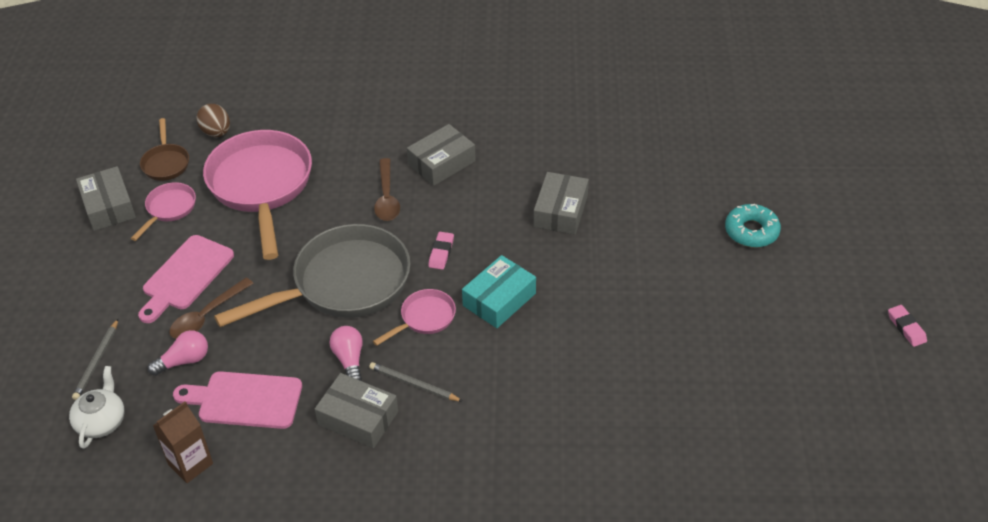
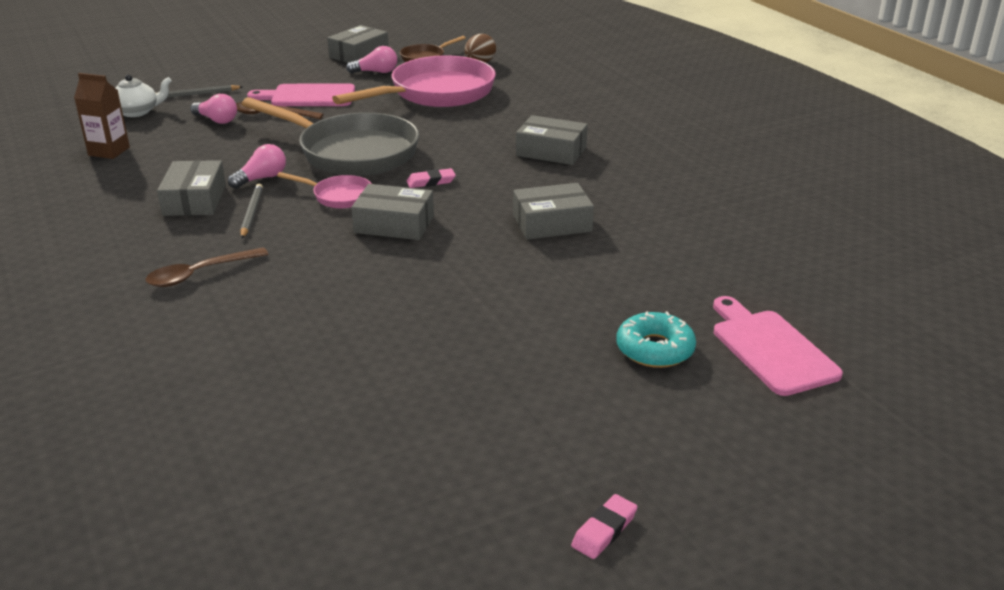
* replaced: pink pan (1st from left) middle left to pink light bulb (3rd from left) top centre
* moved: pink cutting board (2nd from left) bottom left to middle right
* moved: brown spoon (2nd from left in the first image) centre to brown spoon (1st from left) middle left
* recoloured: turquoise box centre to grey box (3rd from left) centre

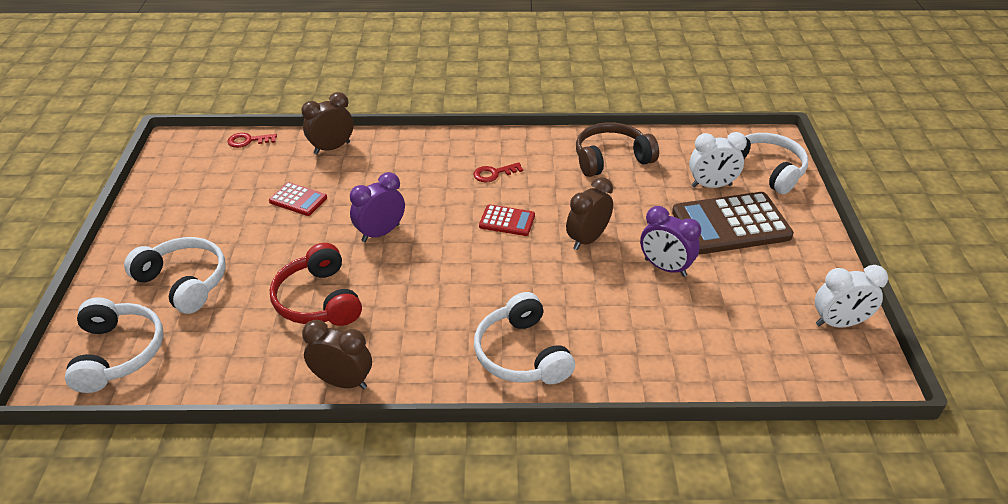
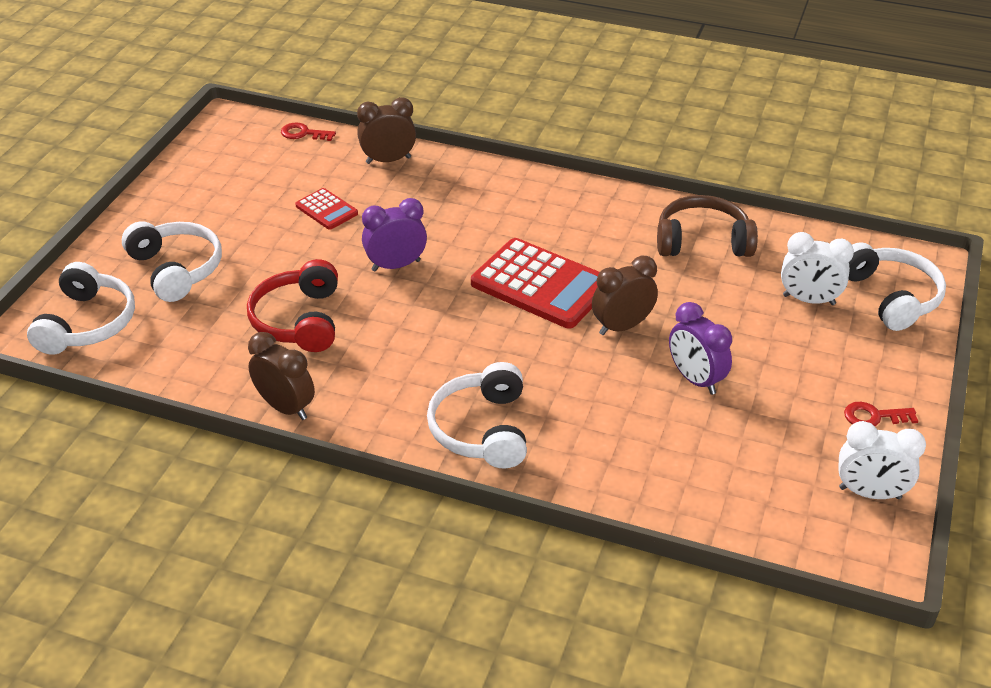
* moved: red key (2nd from left) centre to middle right
* resized: red calculator (2nd from left) centre = centre x2.02
* removed: brown calculator middle right

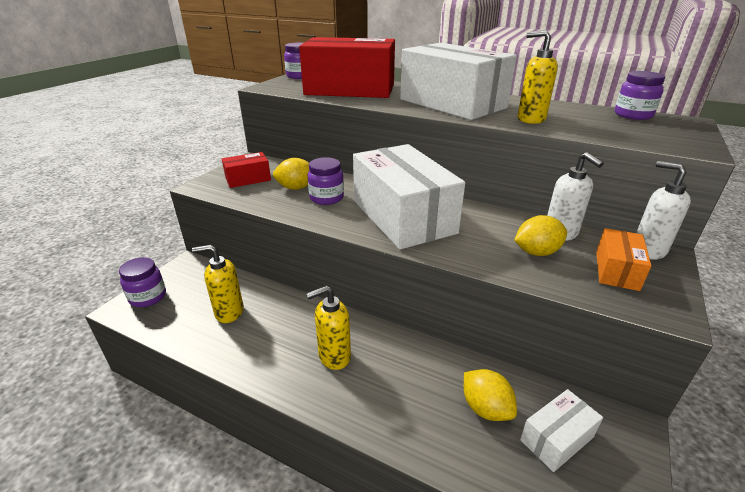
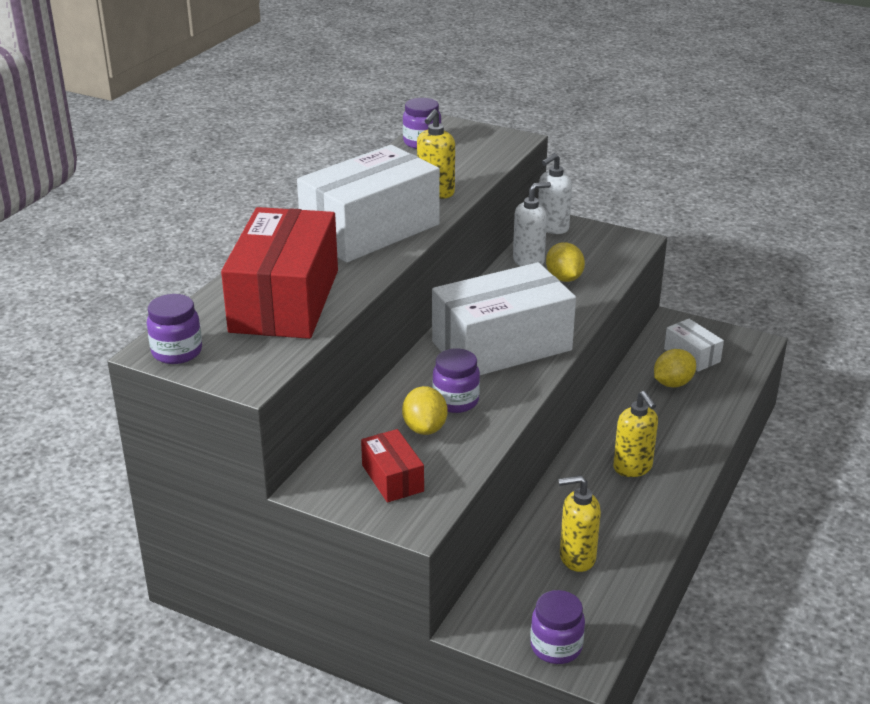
* turned: yellow soap dispenser (1st from left in the first image) middle left = bottom centre 90 degrees clockwise
* removed: orange box middle right

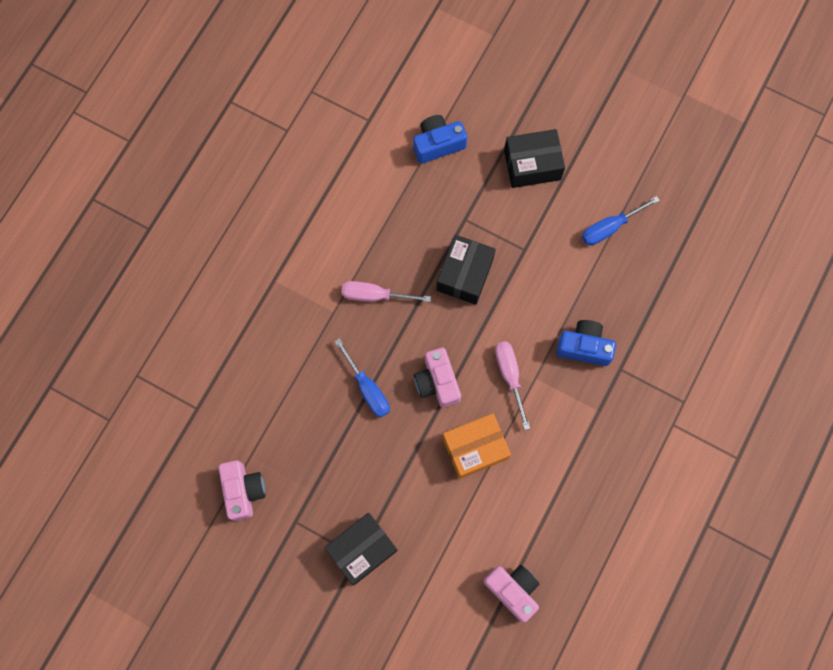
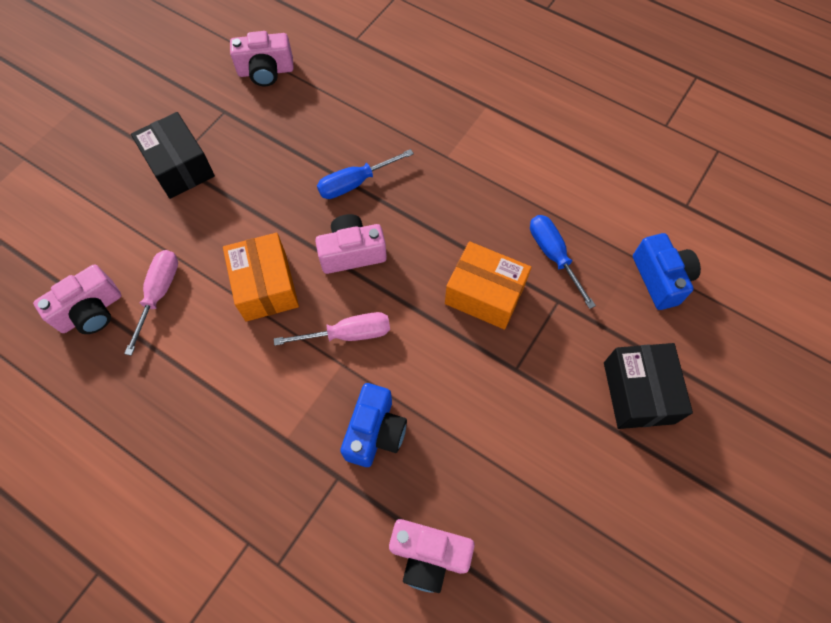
* moved: pink screwdriver (1st from left) centre to middle left
* recoloured: black box (2nd from left) centre to orange box (2nd from left) centre
* moved: blue screwdriver (2nd from left) top right to middle right
* added: pink camera (4th from left) bottom centre

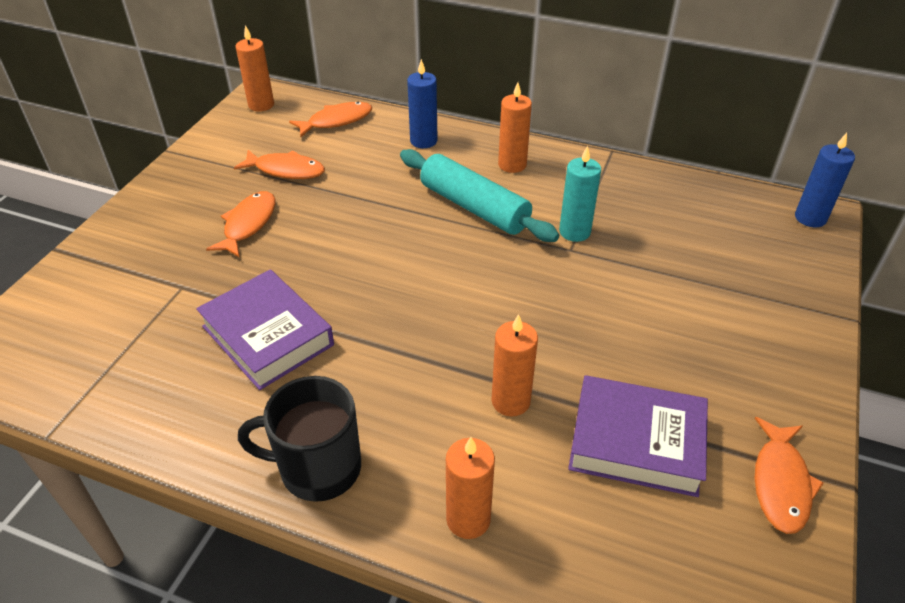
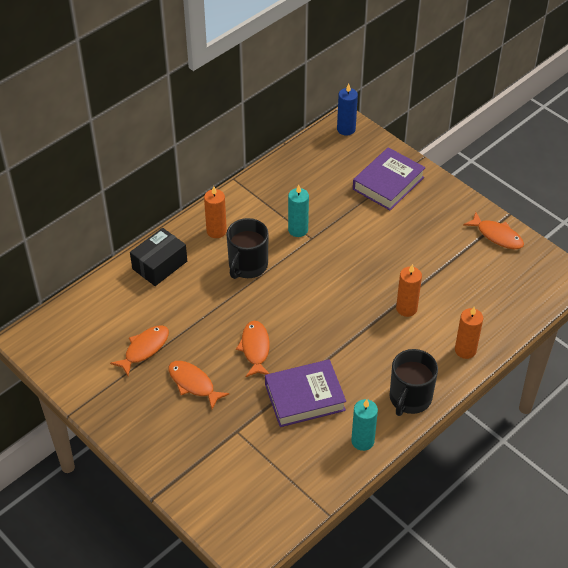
* removed: orange candle (1st from left) top left
* moved: orange fish (3rd from left) top centre to centre
* replaced: turquoise rolling pin top centre to black mug (1st from left) centre
* replaced: blue candle (1st from left) top centre to black box middle left
* moved: purple book (2nd from left) bottom right to top right
* added: turquoise candle (2nd from left) bottom centre

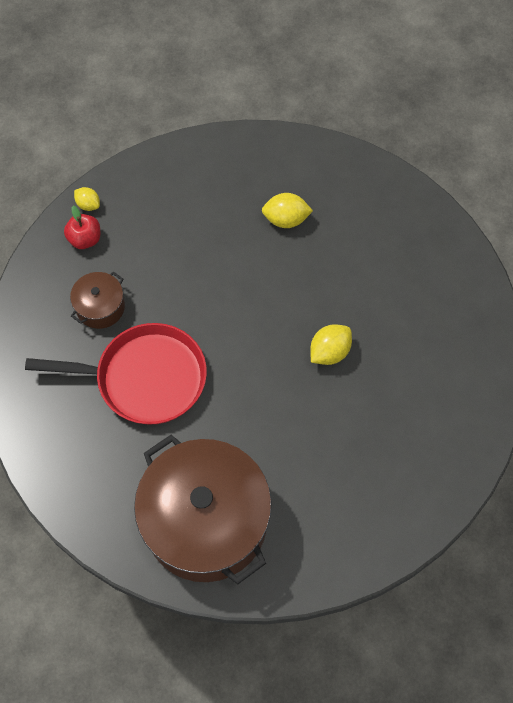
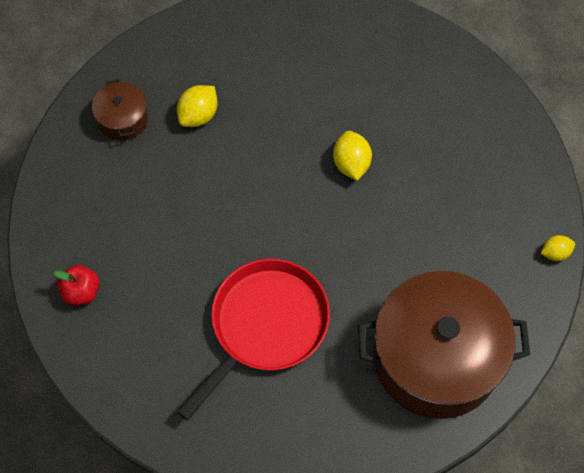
* moved: brown pot (1st from left) middle left to top left
* moved: yellow lemon (1st from left in the first image) top left to yellow lemon (3rd from left) middle right

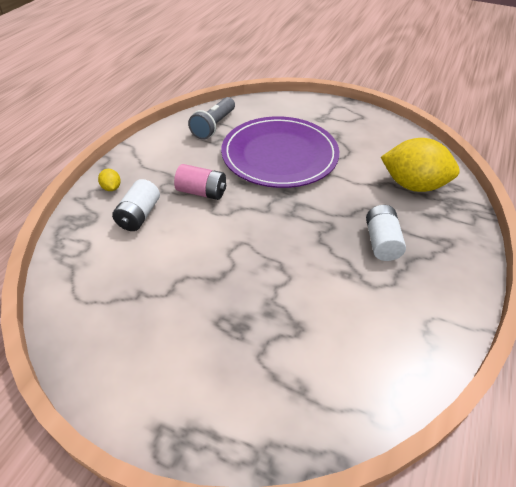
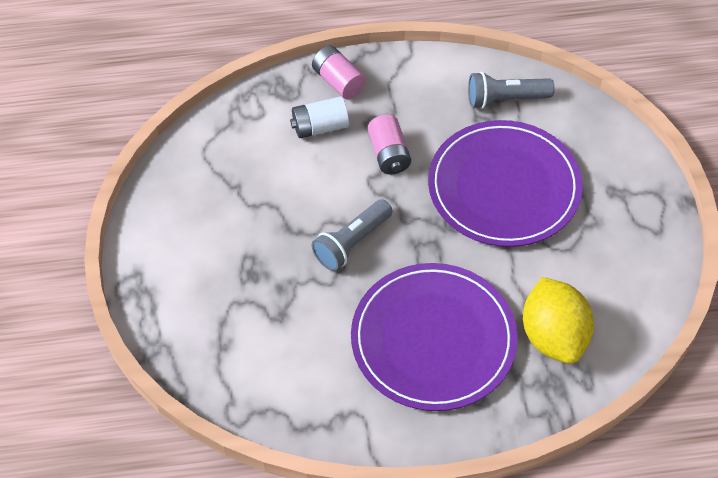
* replaced: yellow lemon (1st from left) middle left to pink battery (1st from left) top centre
* replaced: white battery (2nd from left) middle right to purple plate (1st from left) bottom centre
* added: grey flashlight (1st from left) centre

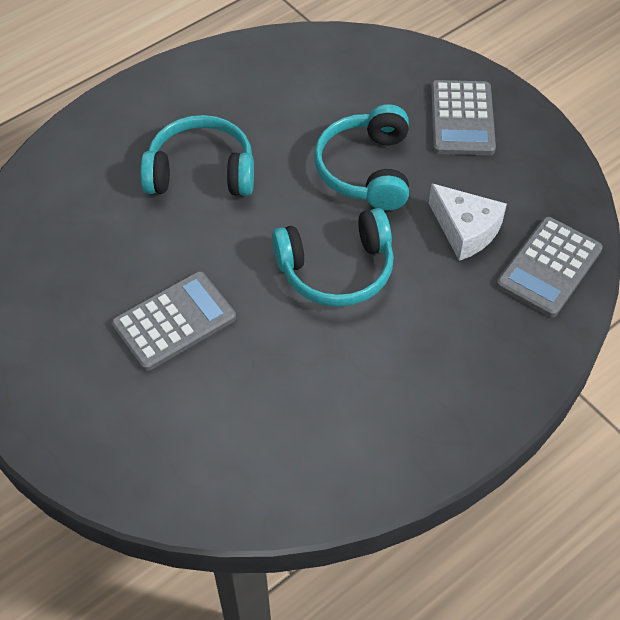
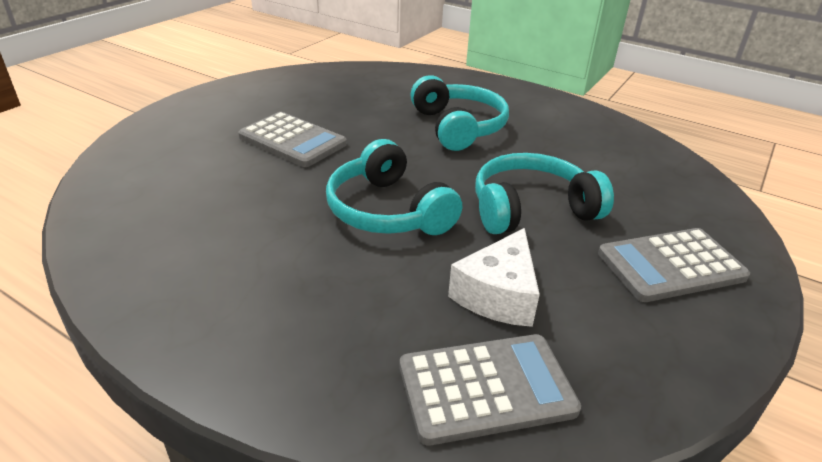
* turned: grey calculator (3rd from left in the first image) middle right = bottom centre 150 degrees clockwise

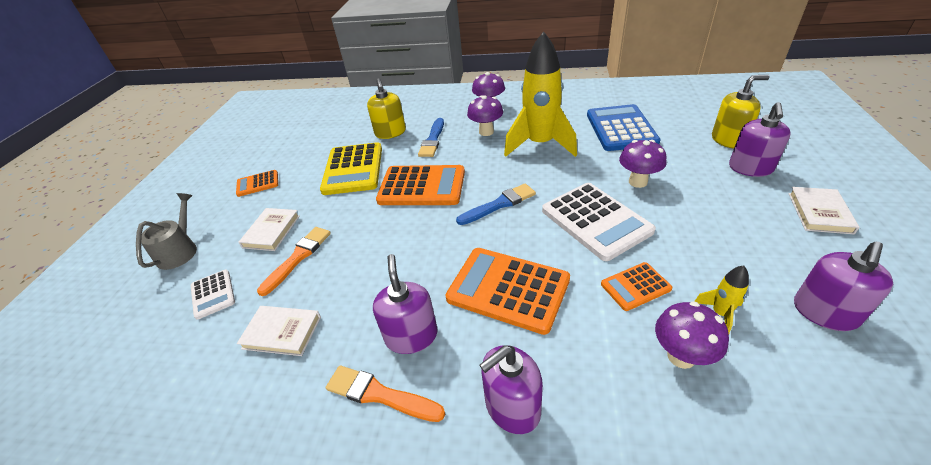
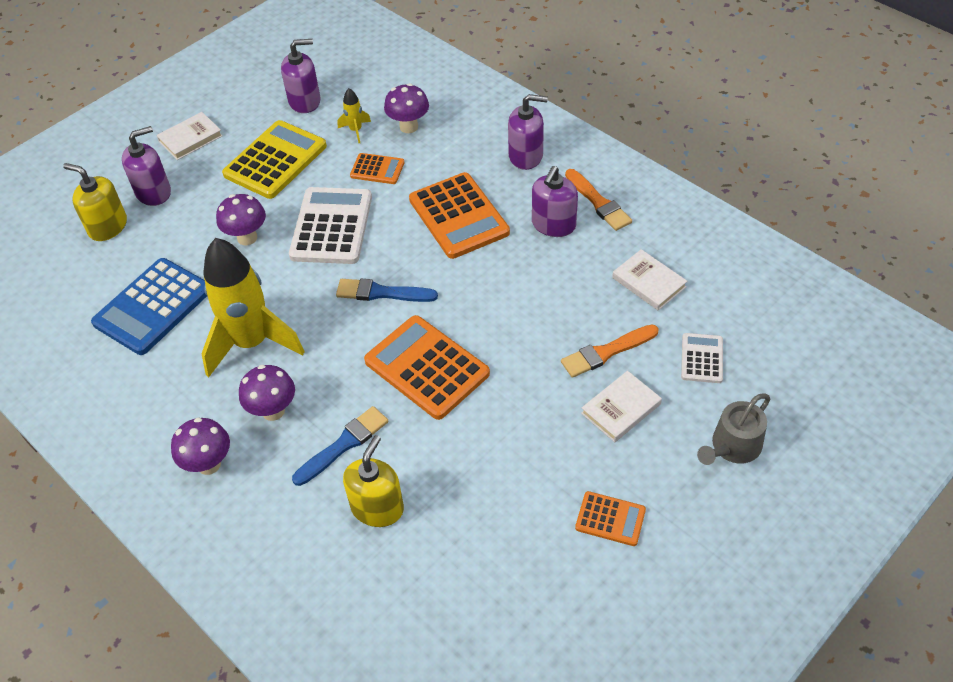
* moved: yellow calculator centre to top left

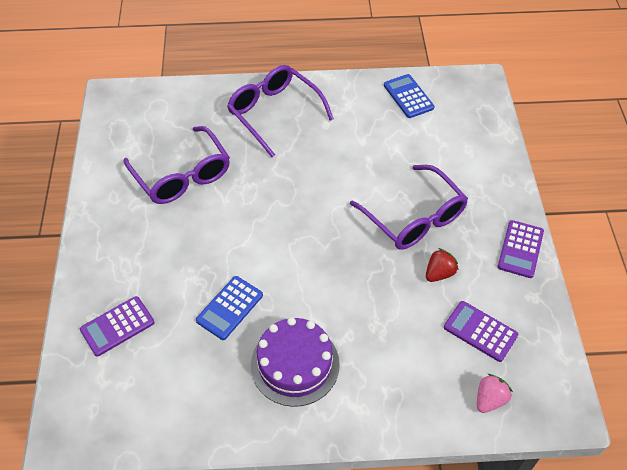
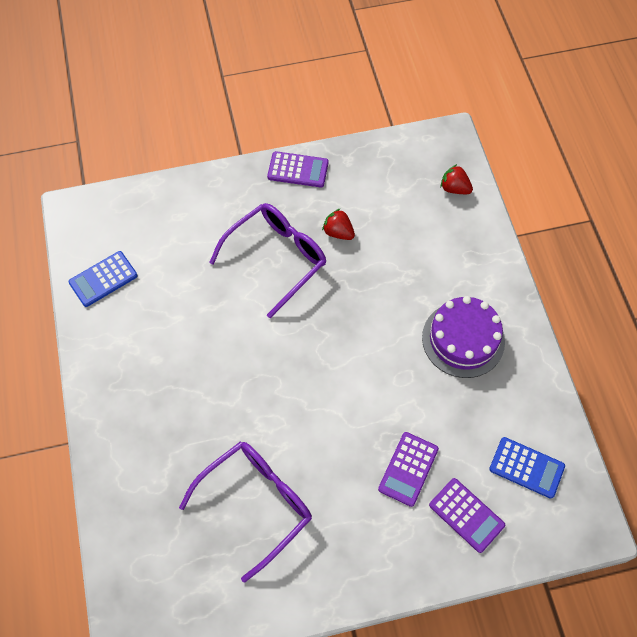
* moved: blue calculator (1st from left in the first image) centre to blue calculator (2nd from left) bottom right
* removed: purple glasses (2nd from left) top centre
* moved: purple calculator (2nd from left) bottom right to bottom centre
* recoloured: pink strawberry bottom right to red strawberry (2nd from left) top right

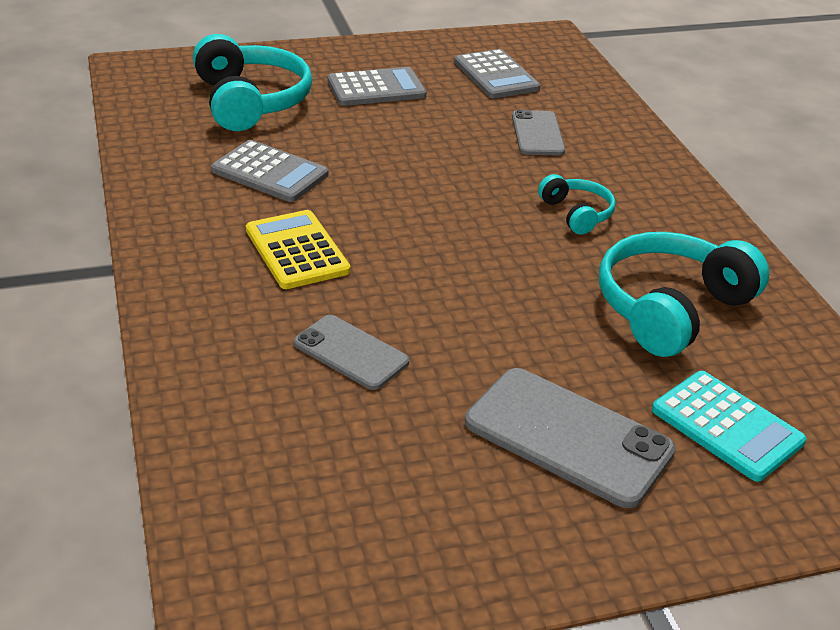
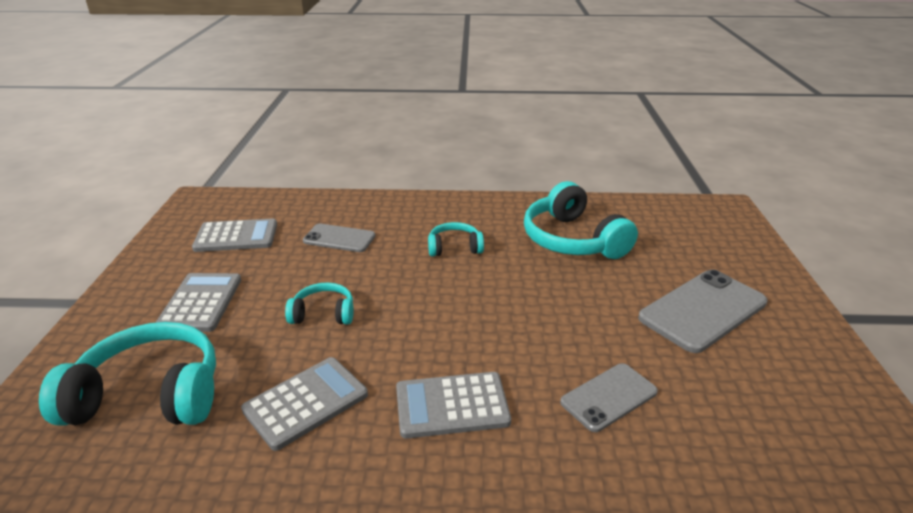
* recoloured: yellow calculator centre to grey calculator (4th from left) bottom centre
* removed: turquoise calculator bottom right
* added: turquoise headphones (2nd from left) centre

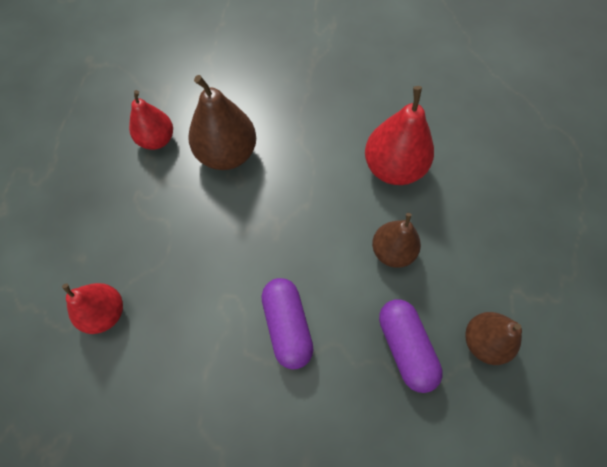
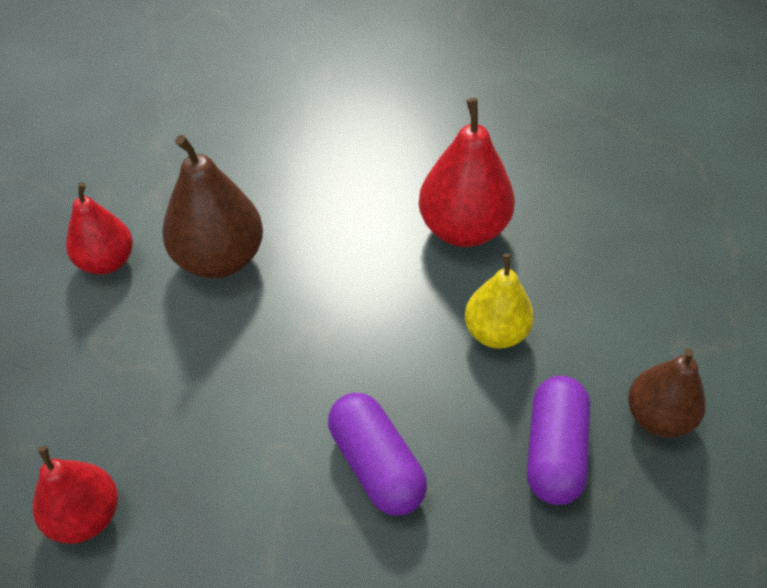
* recoloured: brown pear (2nd from left) centre to yellow pear centre
* turned: purple capsule (2nd from left) bottom right = bottom right 45 degrees clockwise

